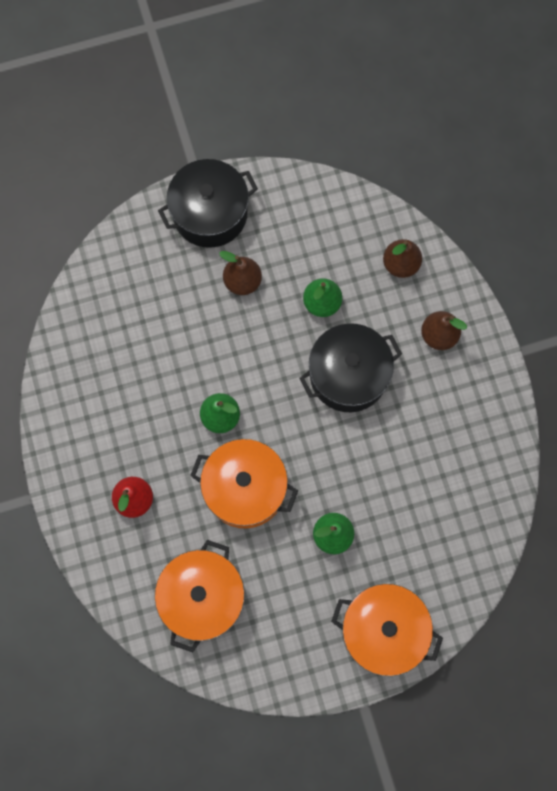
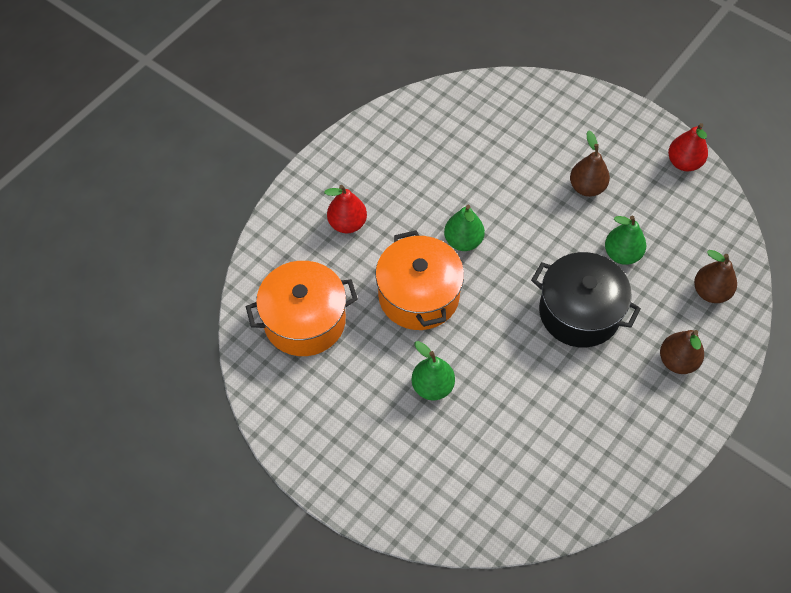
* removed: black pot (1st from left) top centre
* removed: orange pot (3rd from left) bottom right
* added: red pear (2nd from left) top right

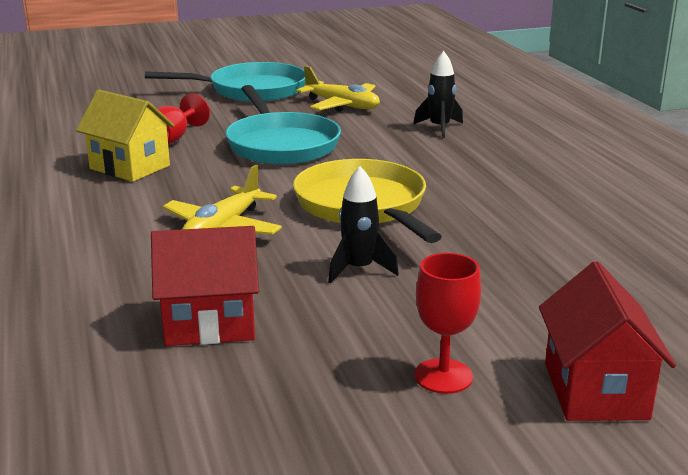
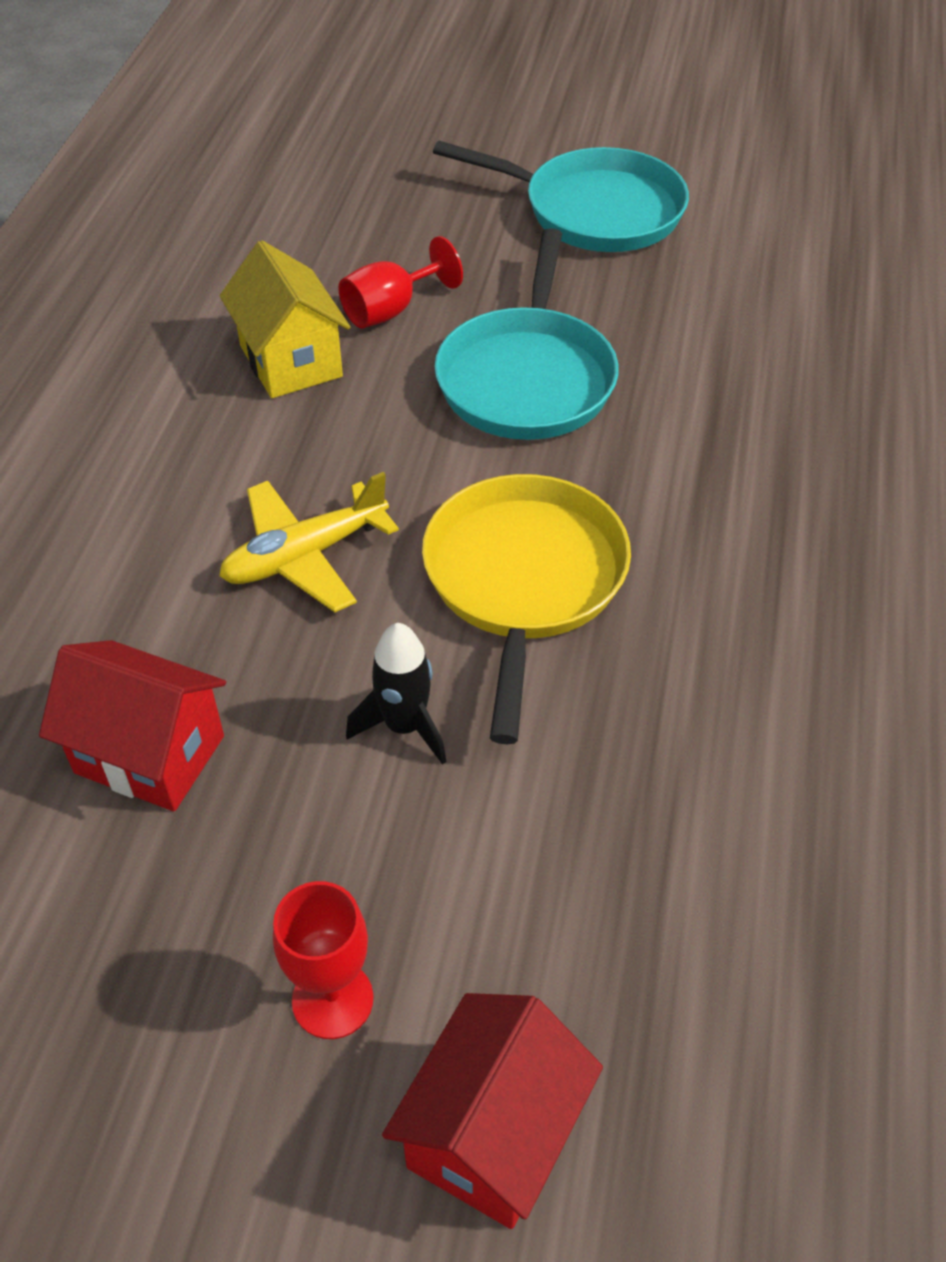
* removed: yellow plane (2nd from left) top centre
* removed: black rocket (2nd from left) top centre

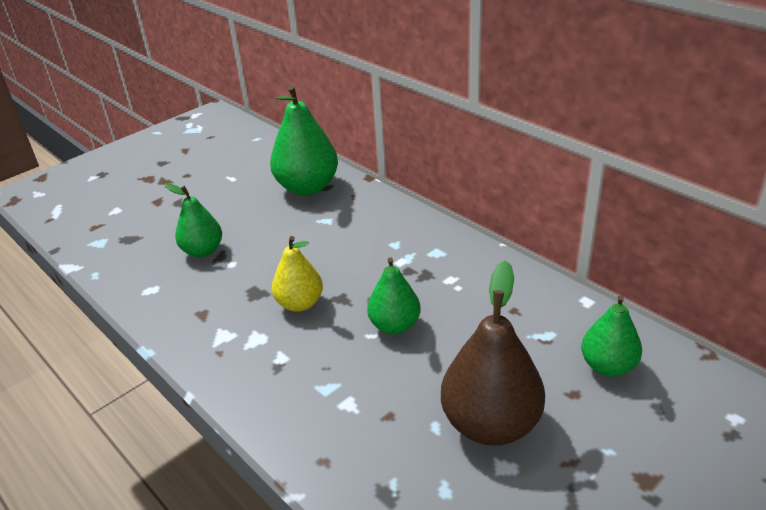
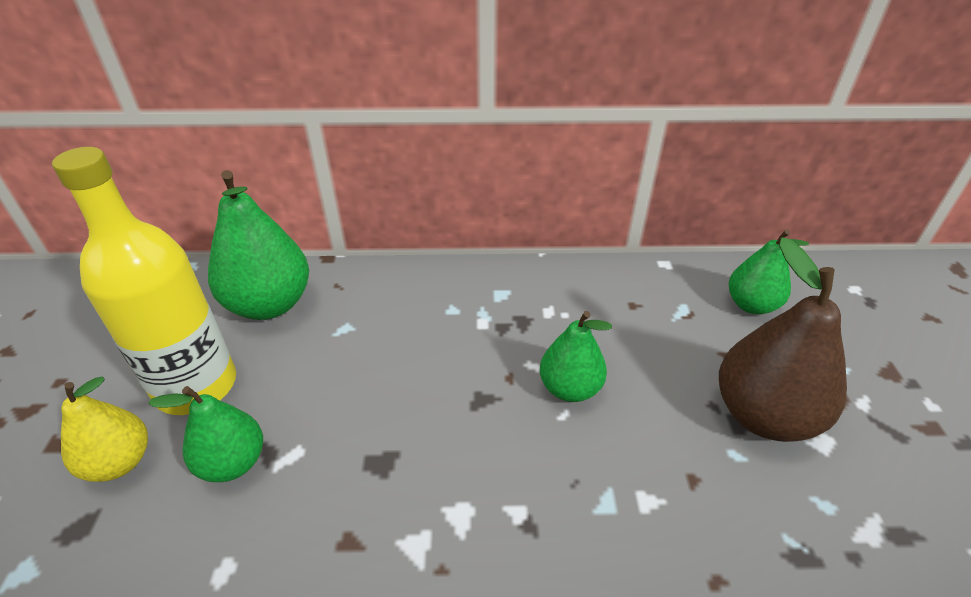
* moved: yellow pear centre to bottom left
* added: yellow bottle middle left

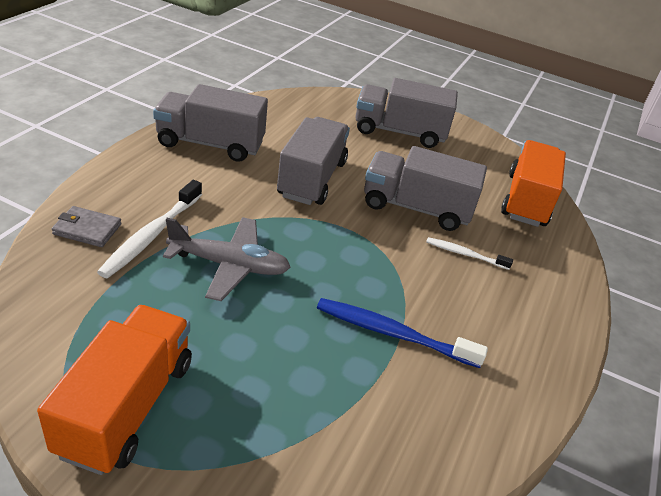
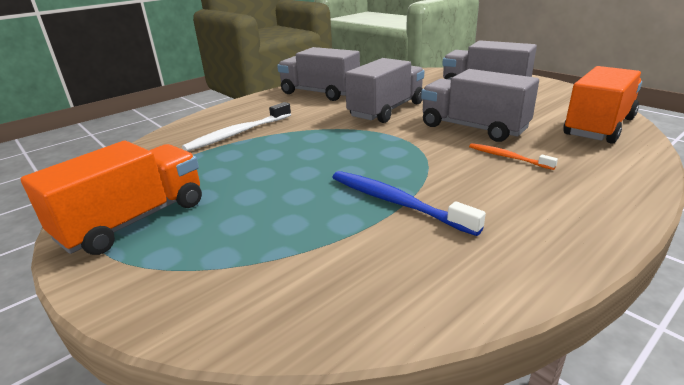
* removed: grey wallet middle left
* removed: grey plane centre
* recoloured: white toothbrush (2nd from left) middle right to orange toothbrush middle right

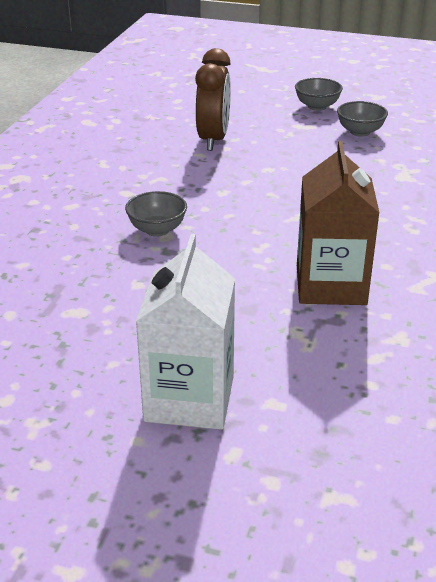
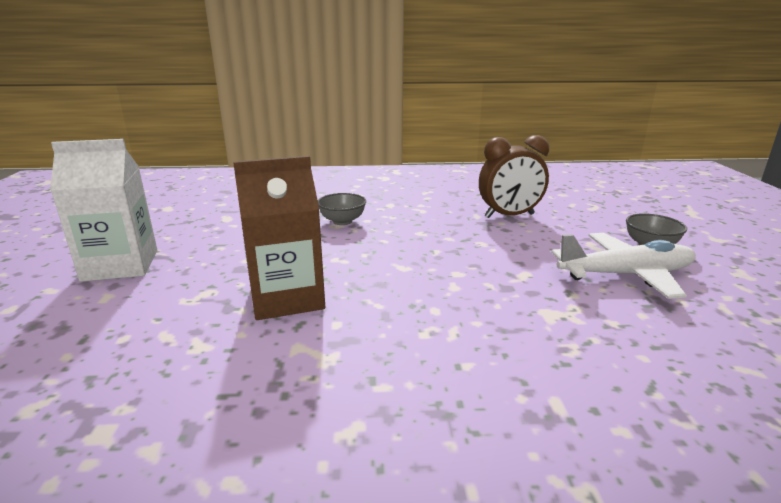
* replaced: grey bowl (3rd from left) top right to white plane middle right

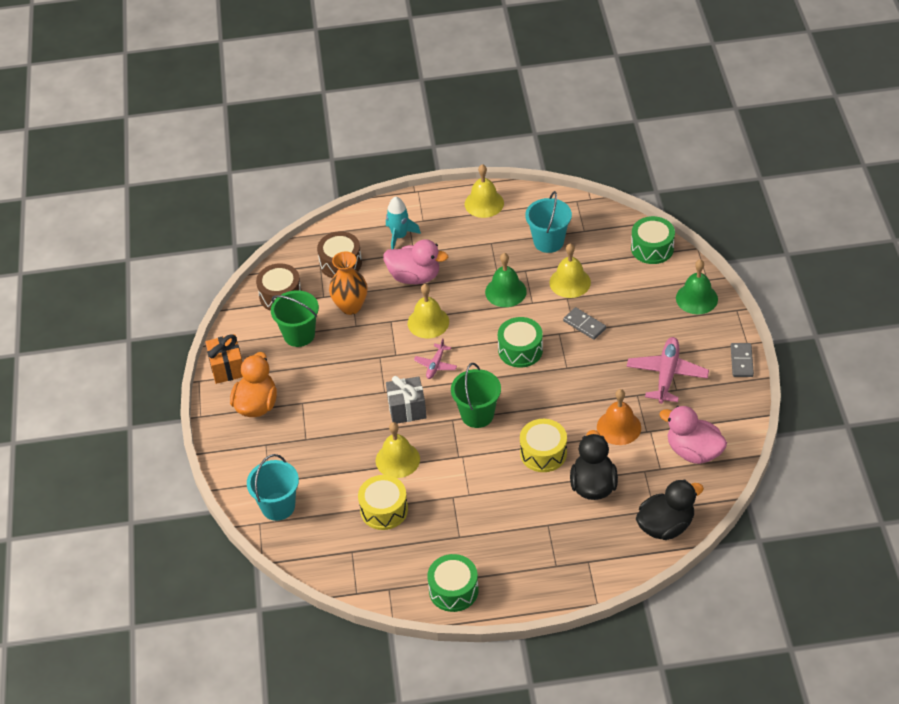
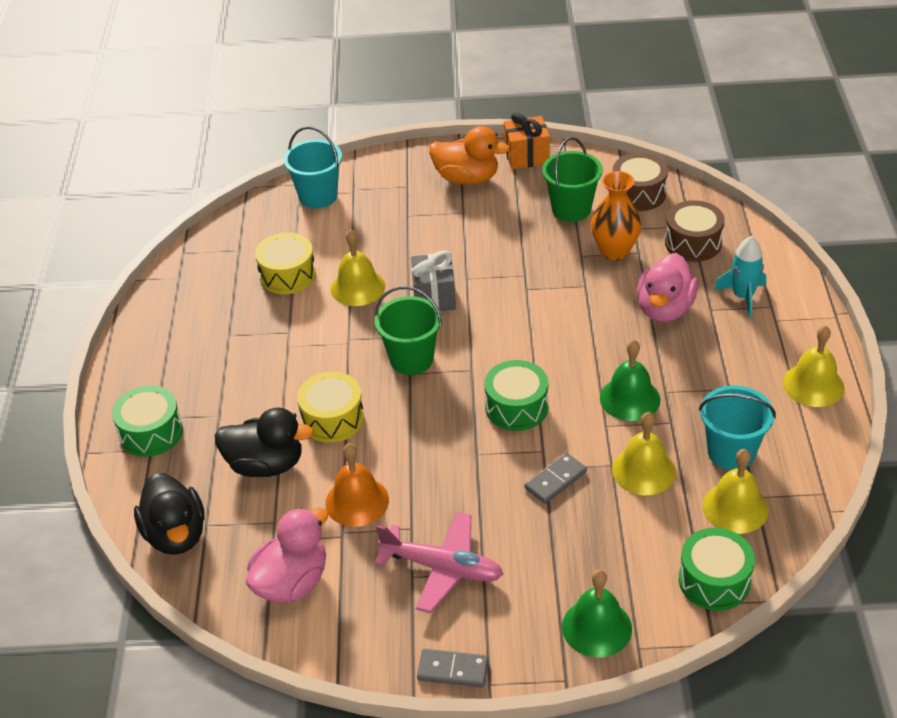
* moved: yellow bell (2nd from left in the first image) centre to yellow bell (3rd from left) bottom right
* removed: pink plane (1st from left) centre
* moved: green drum (1st from left) bottom centre to middle left

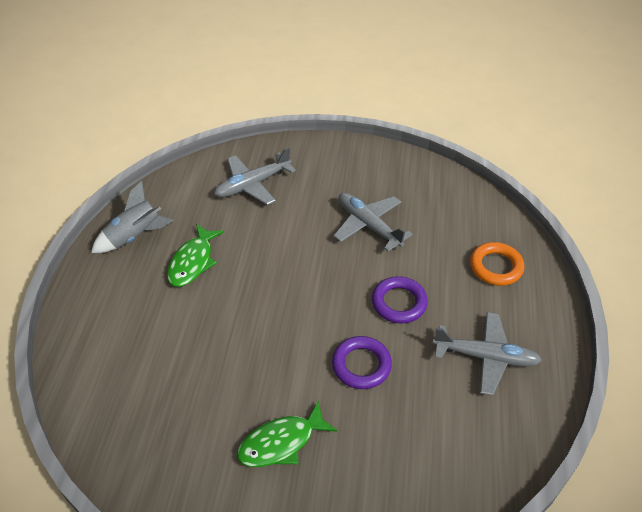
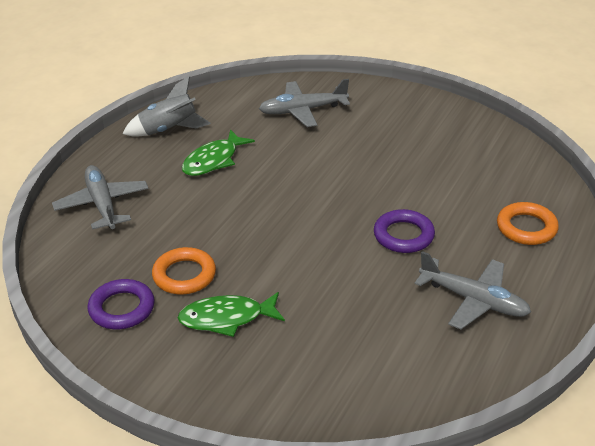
* moved: purple ring (1st from left) bottom centre to bottom left
* moved: grey plane (2nd from left in the first image) centre to grey plane (1st from left) middle left
* added: orange ring (1st from left) middle left

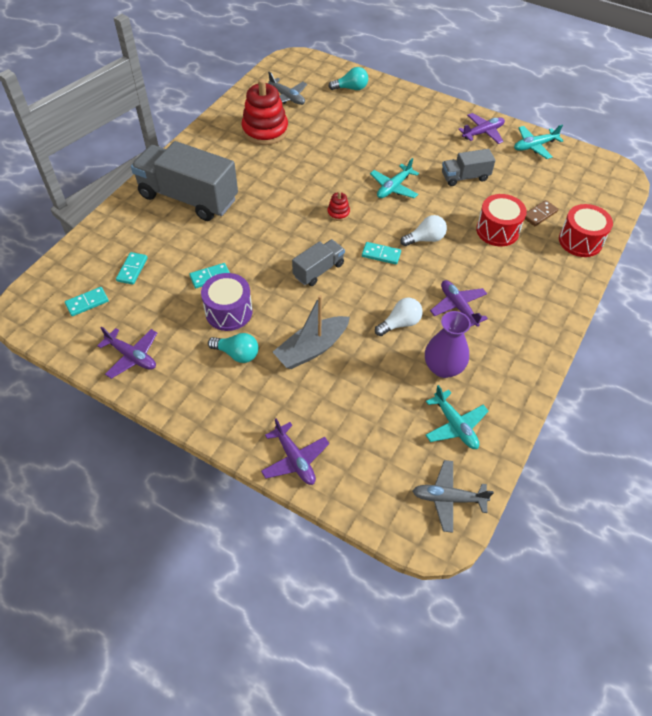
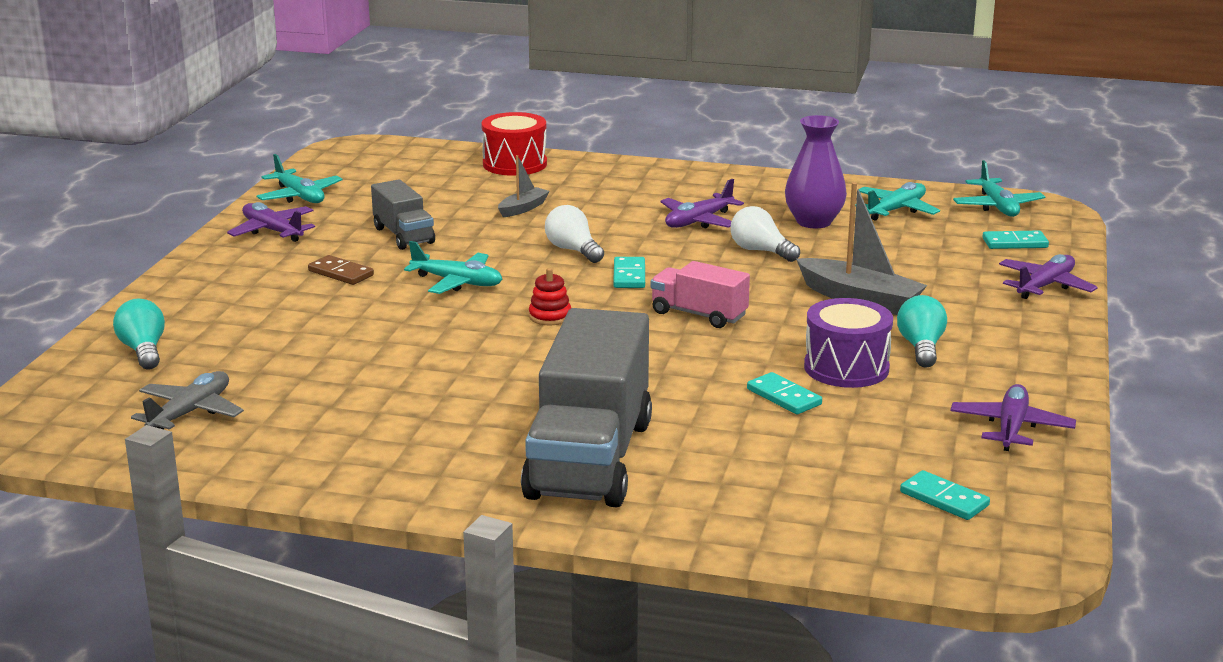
* moved: turquoise domino (2nd from left in the first image) middle left to turquoise domino (4th from left) middle right
* removed: red stacking toy (1st from left) top centre
* recoloured: grey truck (2nd from left) centre to pink truck centre
* recoloured: grey plane (2nd from left) bottom right to turquoise plane (4th from left) top right
* replaced: red drum (1st from left) top right to grey boat (1st from left) top centre
* moved: brown domino top right to middle left

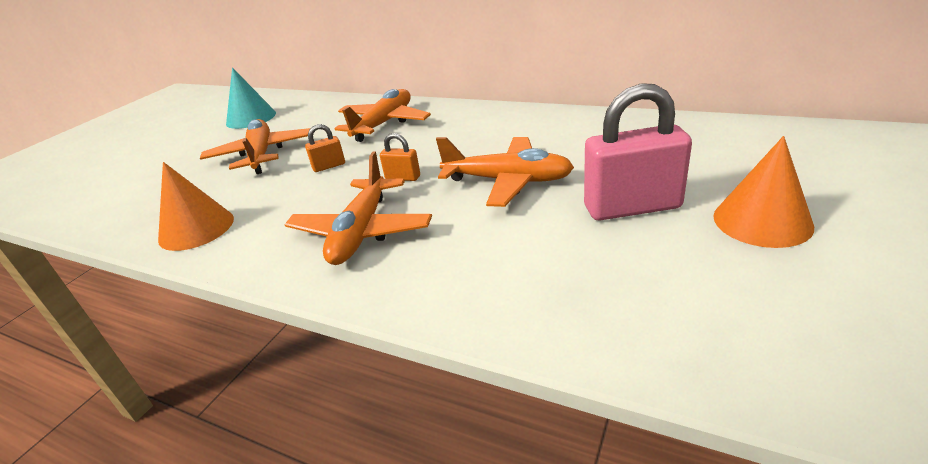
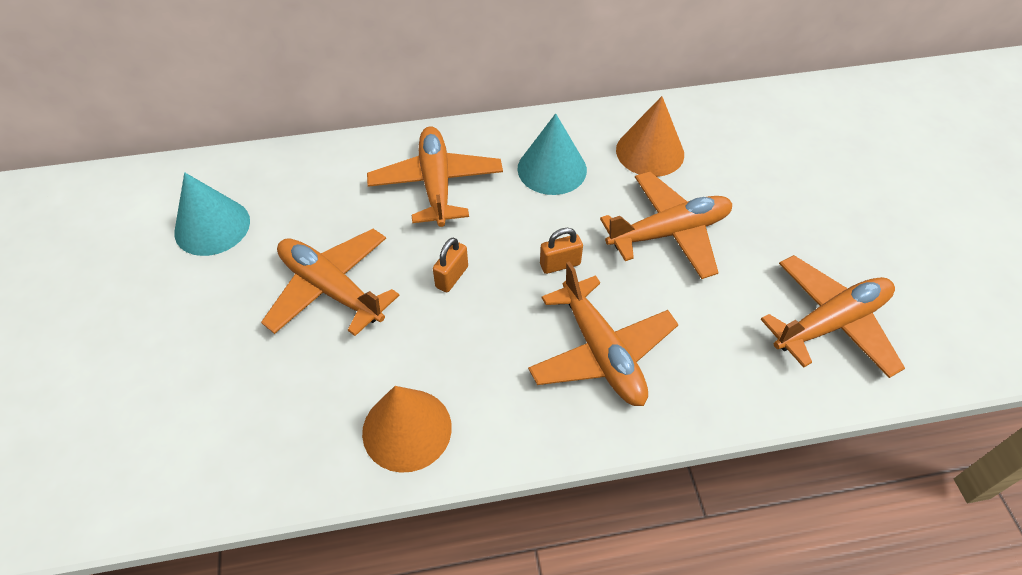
* removed: pink padlock top right
* moved: orange cone (2nd from left) middle right to top centre
* added: turquoise cone (2nd from left) top centre
* added: orange plane (5th from left) middle right

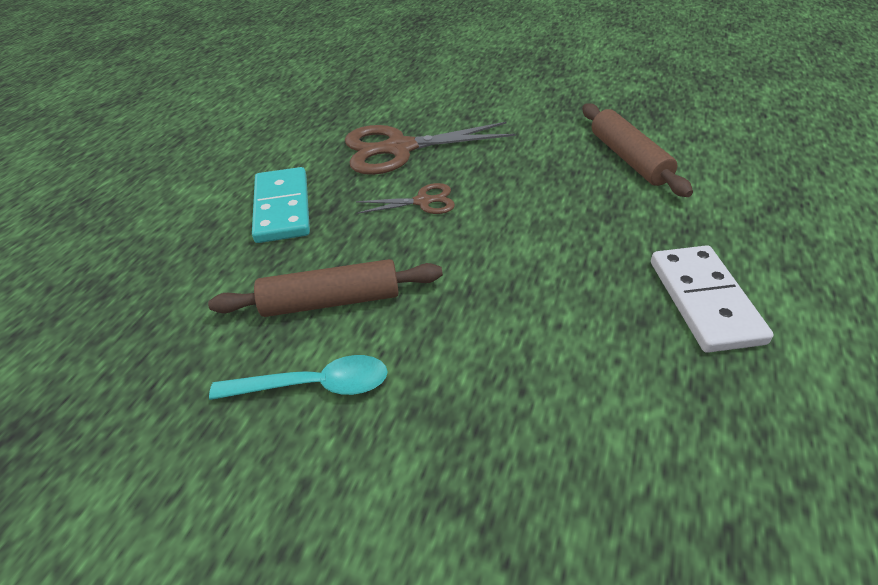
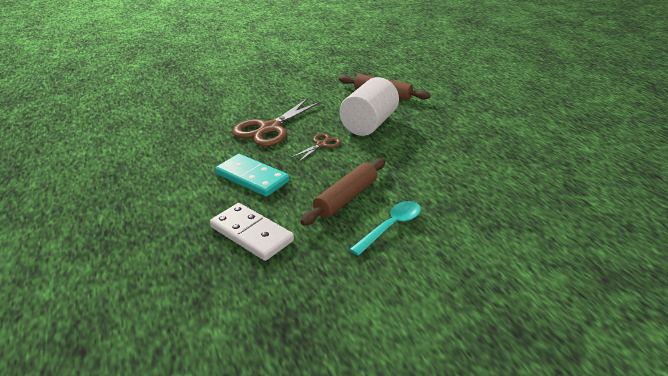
* moved: white domino middle right to centre
* added: white cylinder top centre

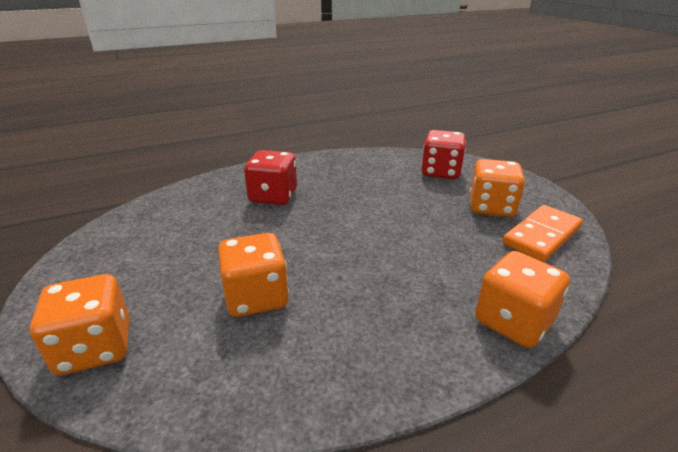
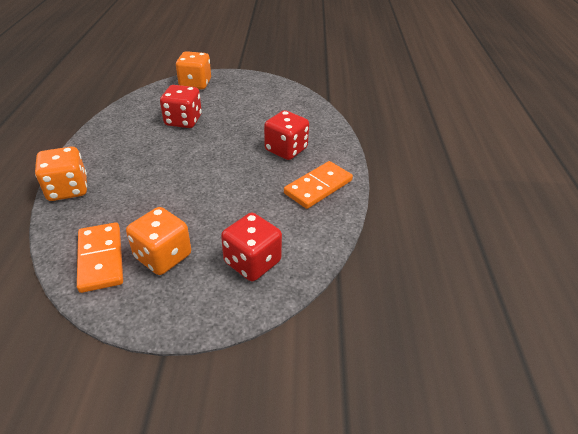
* recoloured: orange dice (2nd from left) centre to red dice (1st from left) top left
* added: orange domino (2nd from left) centre

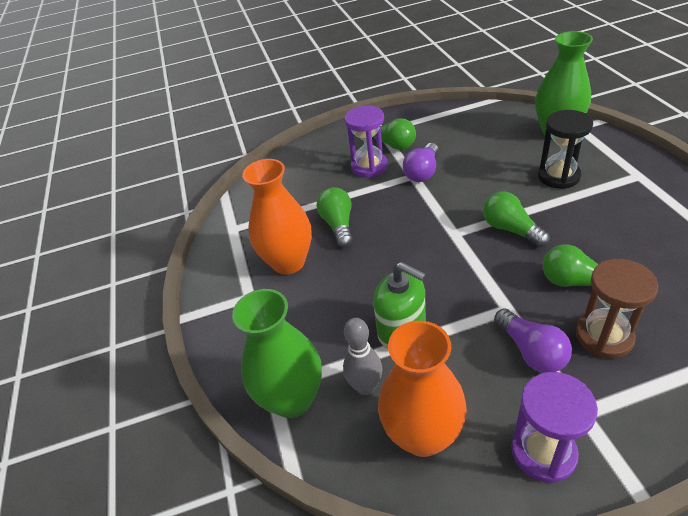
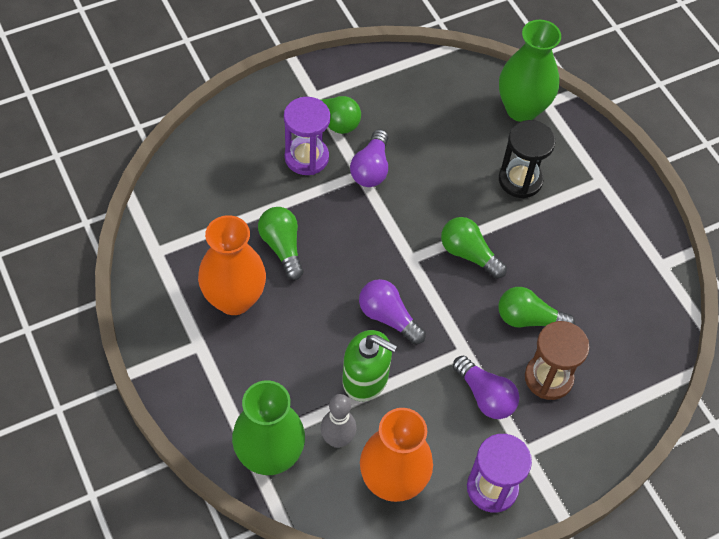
* added: purple light bulb (2nd from left) centre

